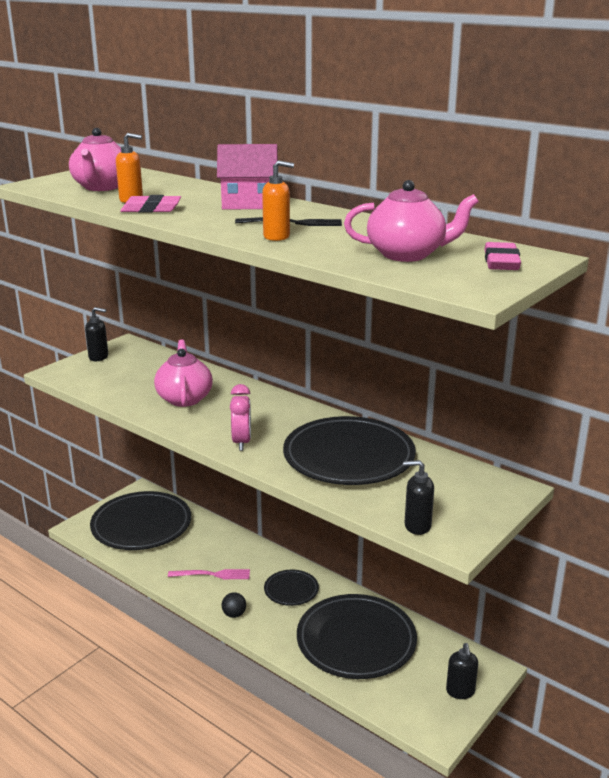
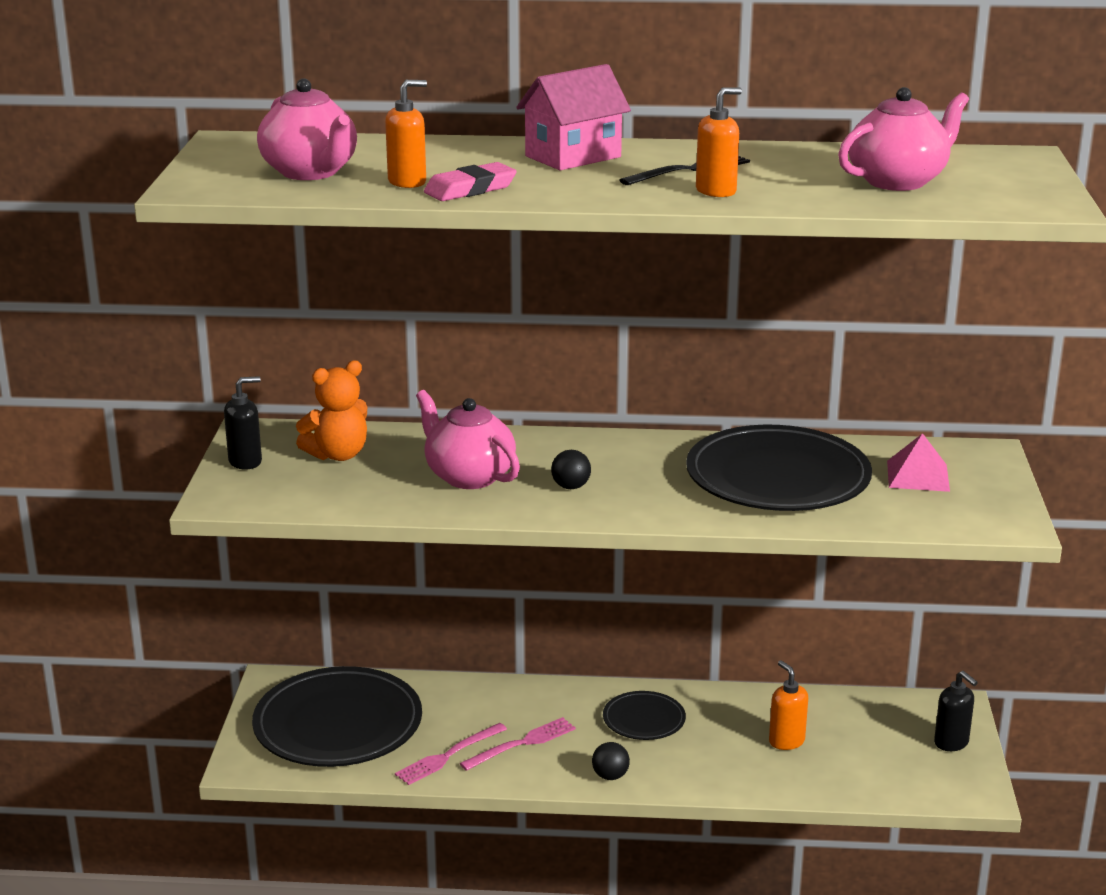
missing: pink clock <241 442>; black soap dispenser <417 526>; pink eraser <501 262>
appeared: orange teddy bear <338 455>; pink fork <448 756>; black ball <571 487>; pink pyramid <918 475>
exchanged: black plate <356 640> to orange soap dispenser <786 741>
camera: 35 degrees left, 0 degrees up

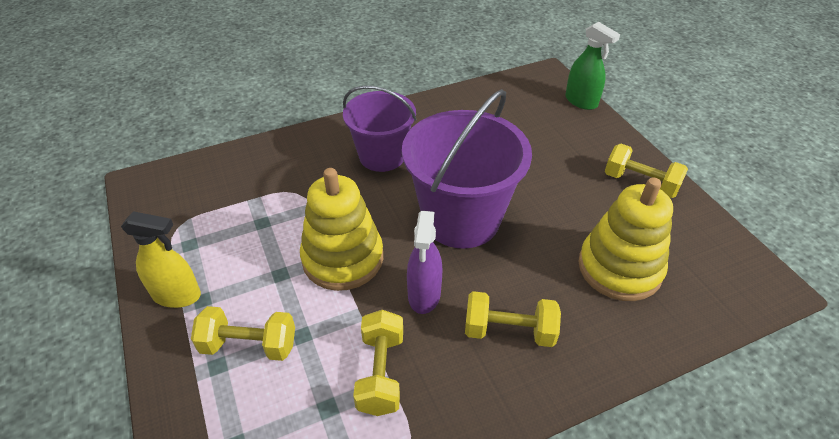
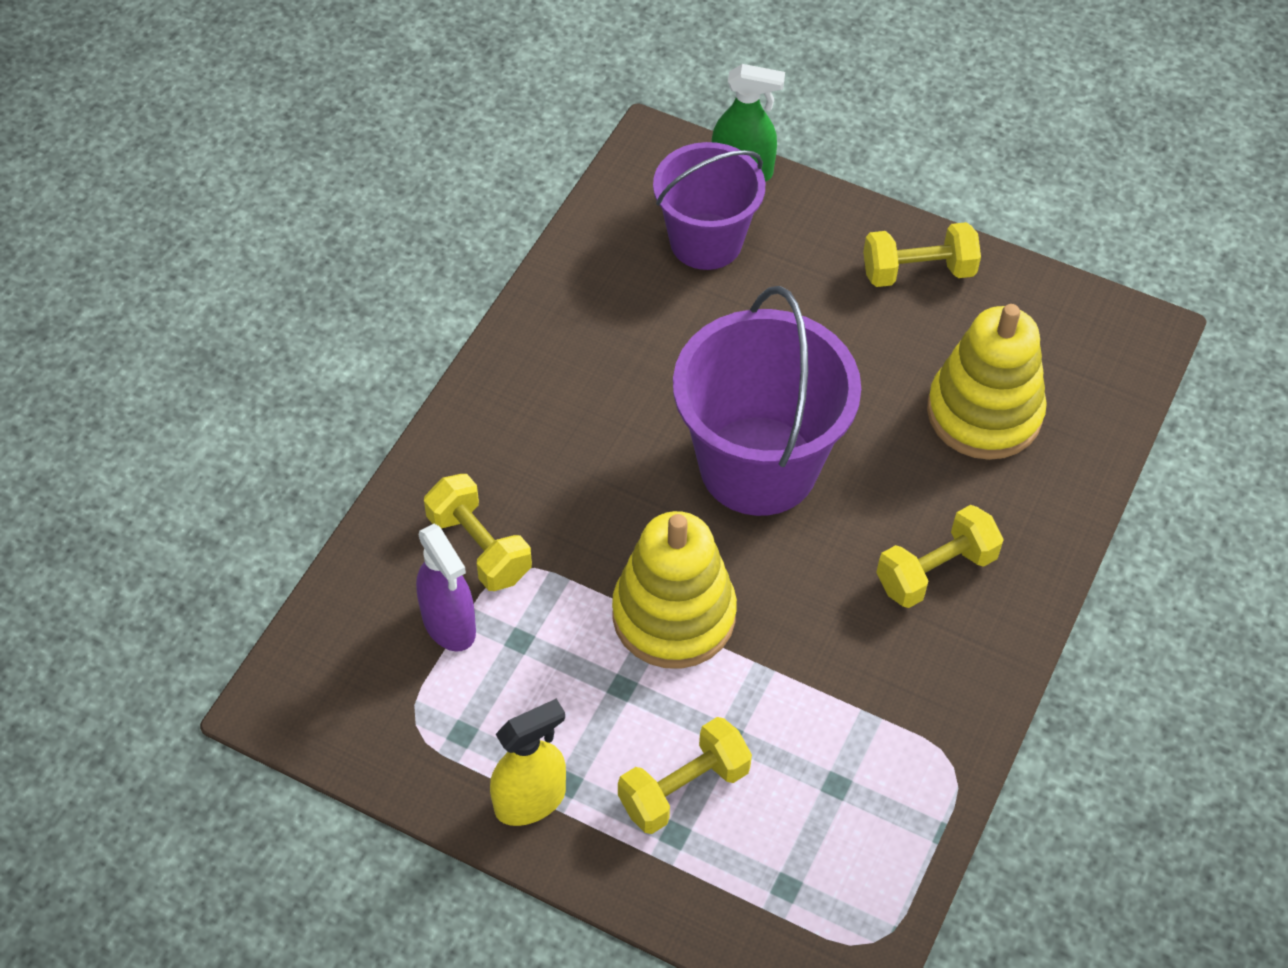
relocated: purple spray bottle <424 295> to <449 624>; yellow dumbbell <381 373> to <479 547>; purple bucket <382 156> to <706 241>
camera: 40 degrees left, 10 degrees up

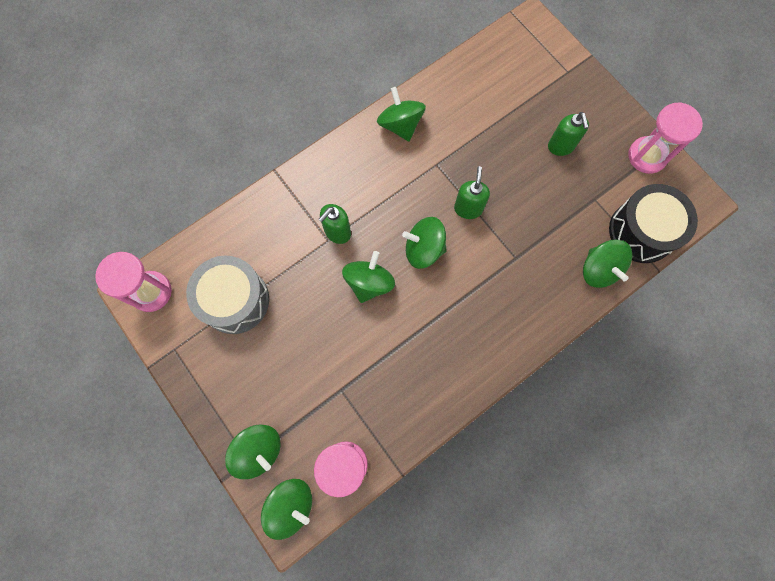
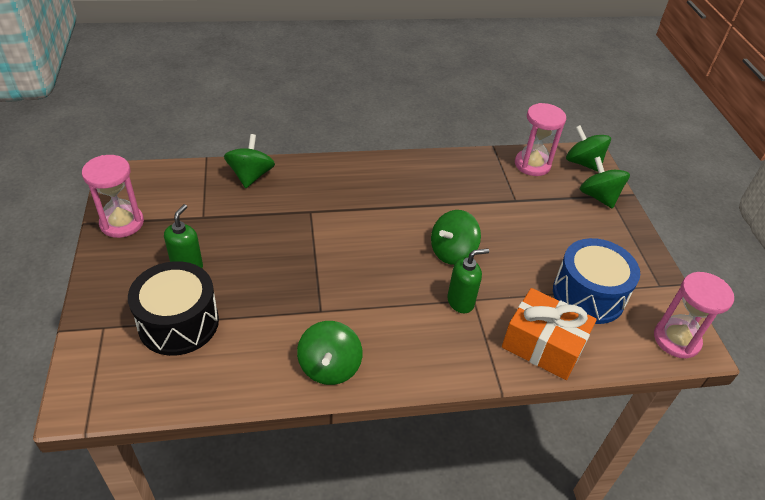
missing: green spinning top <424 249>; green soap dispenser <468 208>
appeared: orange gift <543 345>
relocated: black drum <642 231> to <178 323>
colour: grey drum <235 300> to blue drum <588 295>
camera: 155 degrees left, 30 degrees down

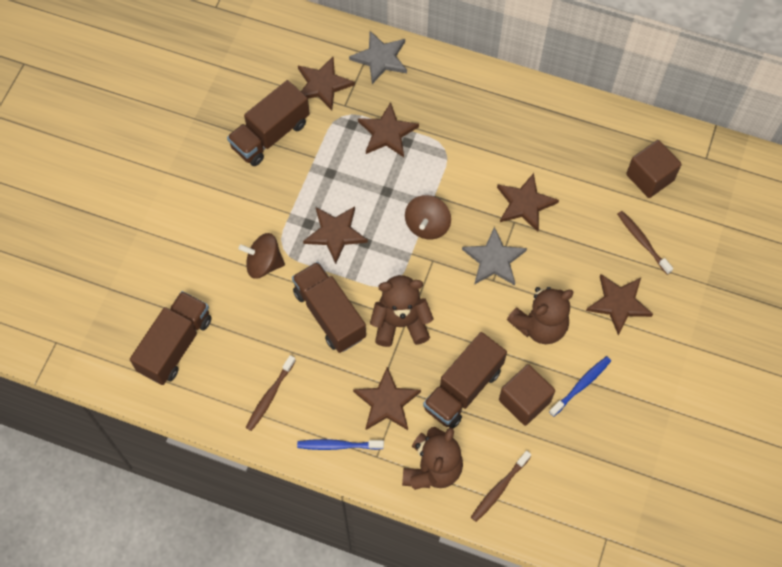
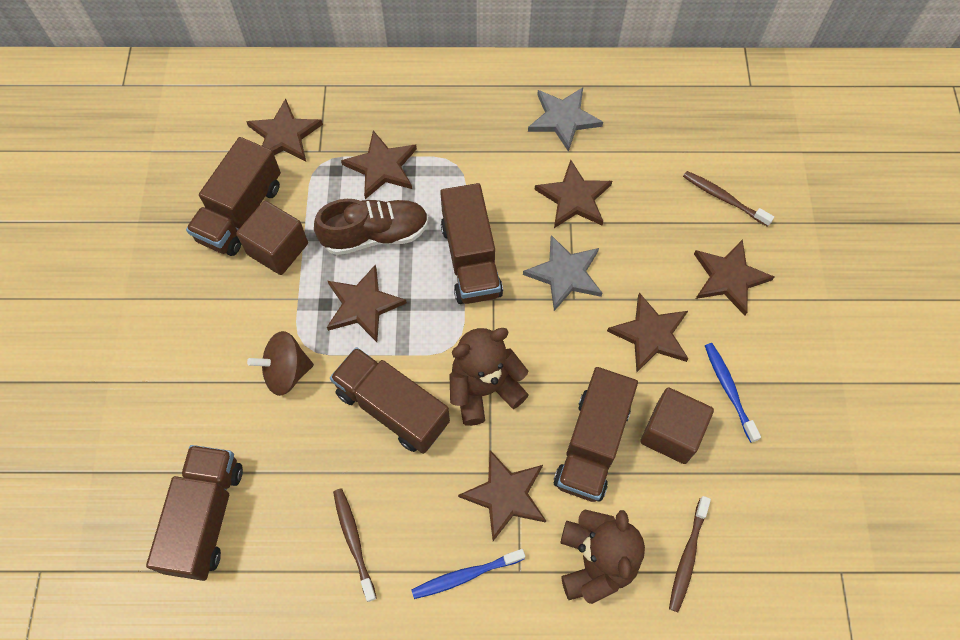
appeared: brown shoe <375 235>
relocated: brown cube <650 177> to <278 249>; grey star <380 58> to <563 119>
exchanged: brown spinning top <427 225> to brown truck <470 259>; brown teddy bear <540 326> to brown star <650 334>
spun: brown toothbrush <270 396> = <354 541> 150 degrees clockwise; blue toothbrush <581 385> = <729 390> 45 degrees counterclockwise
camera: 20 degrees left, 0 degrees up

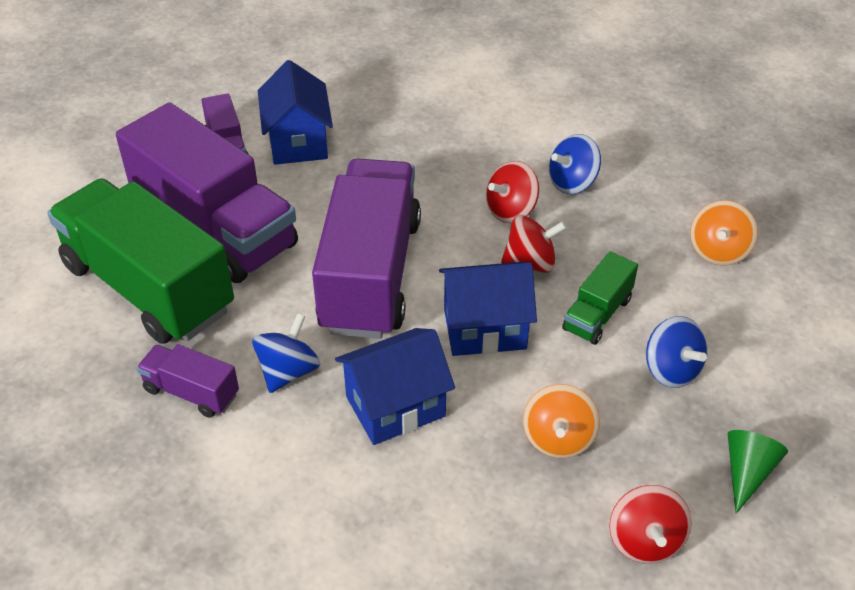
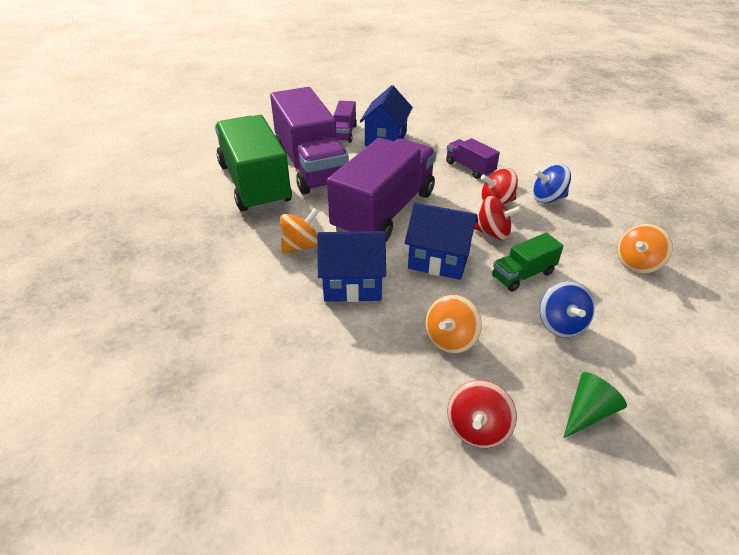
relocated: purple truck <191 392> to <469 168>
colour: blue spinning top <288 371> to orange spinning top <301 246>
camera: 25 degrees right, 5 degrees down

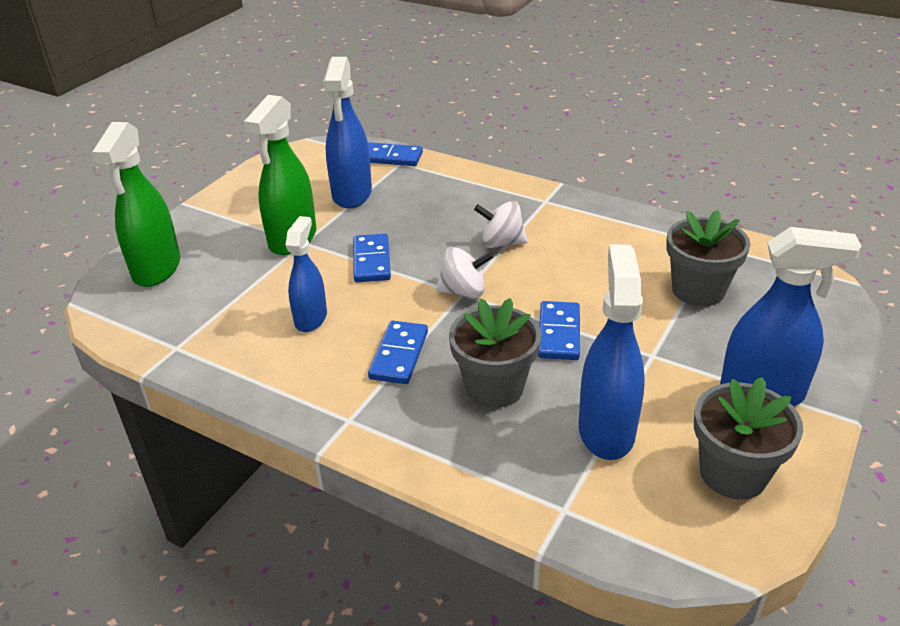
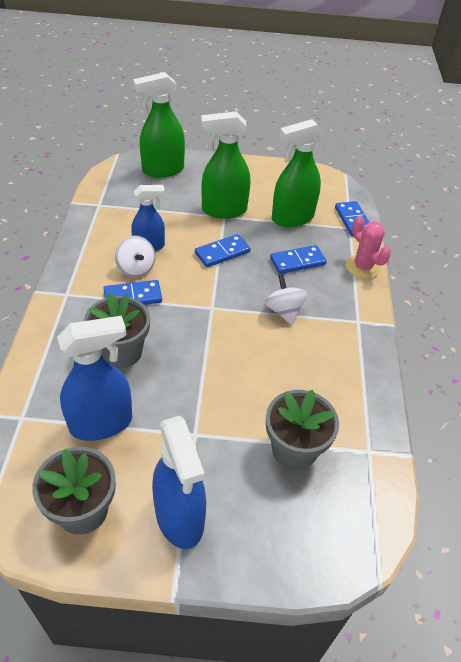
appeared: pink cactus <363 267>
relocated: white spinning top <463 291> to <136 269>; blue domino <558 333> to <297 261>
colour: blue spray bottle <352 194> to green spray bottle <292 218>
camera: 60 degrees right, 10 degrees up

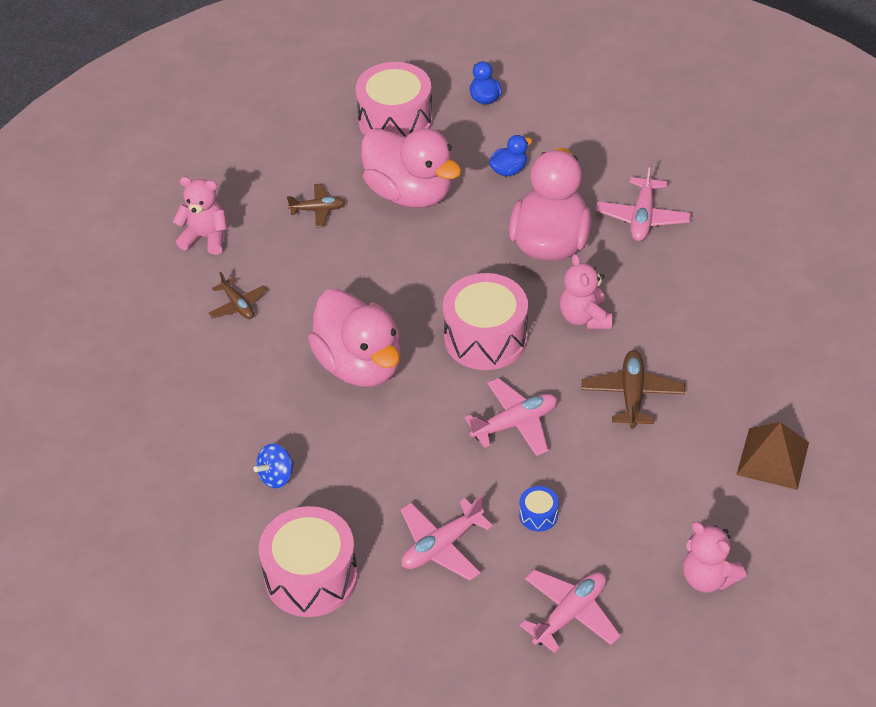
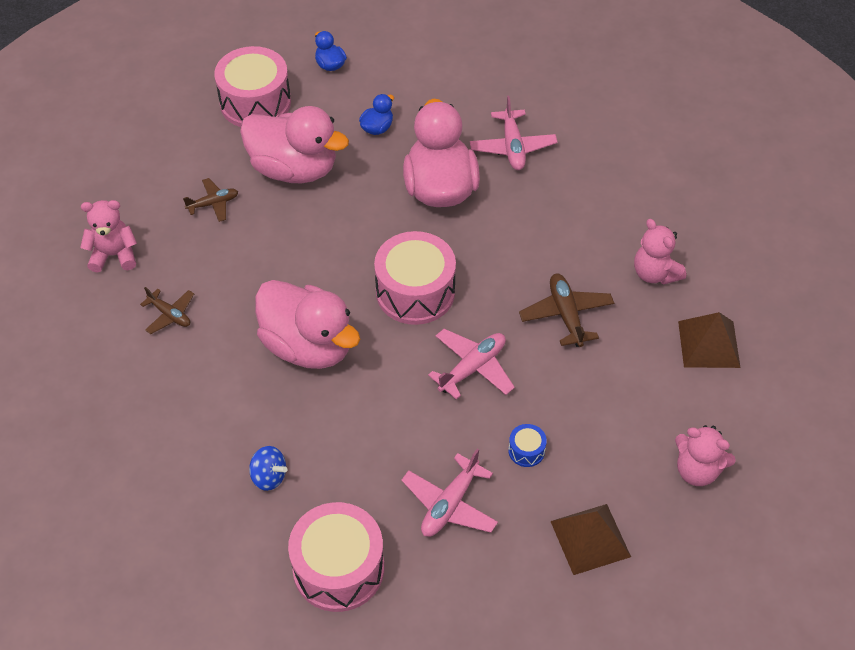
relocated: pink teddy bear <585 317> to <655 273>
exchanged: pink plane <570 614> to brown pyramid <590 539>
spun: blue spinning top <276 476> = <269 476> 90 degrees counterclockwise
camera: 20 degrees left, 5 degrees up

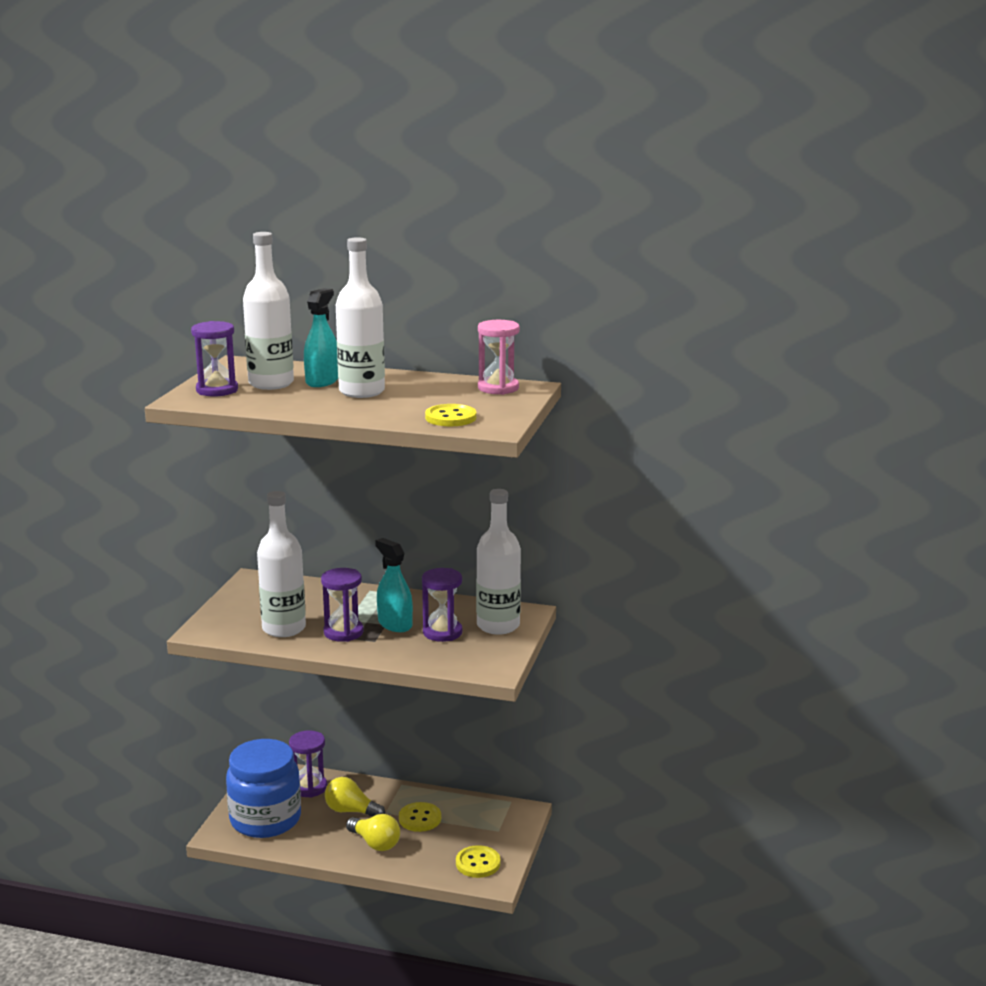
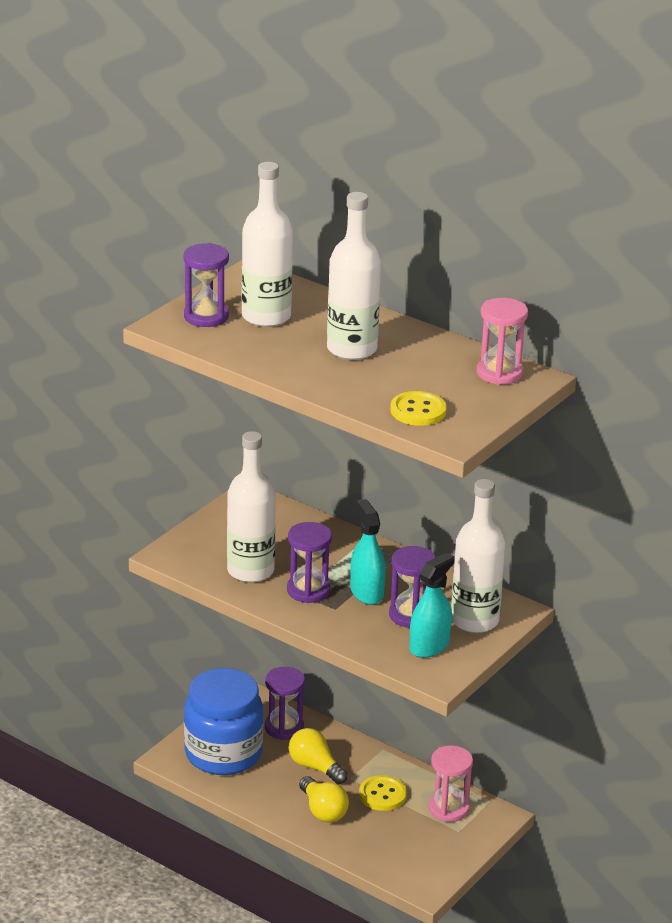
missing: yellow button <478 863>
appeared: pink hourglass <448 809>
relocated: turquoise spray bottle <322 381> to <429 646>
camera: 20 degrees right, 10 degrees up

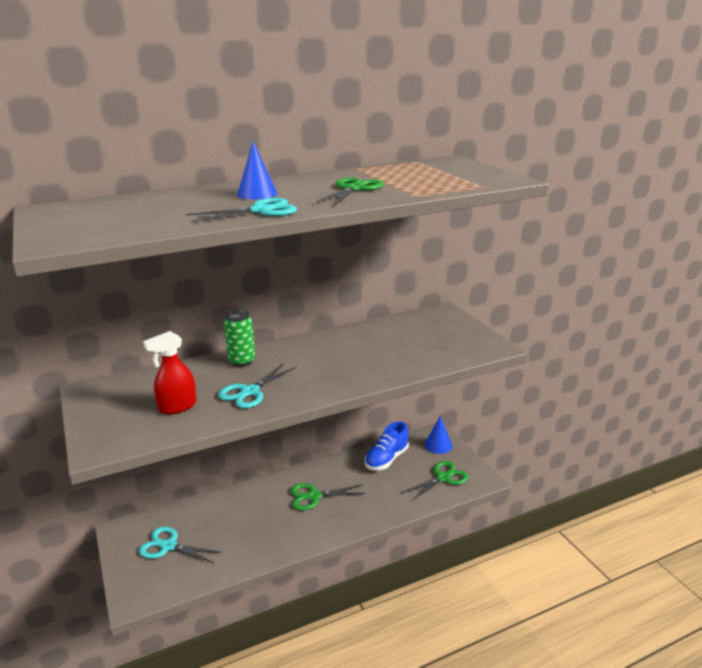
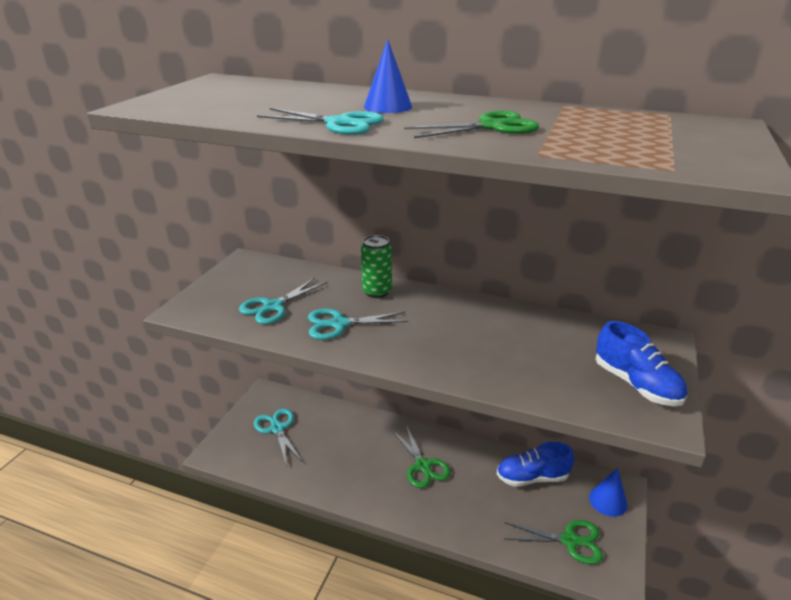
appeared: blue shoe <636 384>
exchanged: red spray bottle <177 407> to turquoise scissors <273 307>
spun: green scissors <314 496> = <423 466> 150 degrees counterclockwise
camera: 45 degrees right, 5 degrees up

